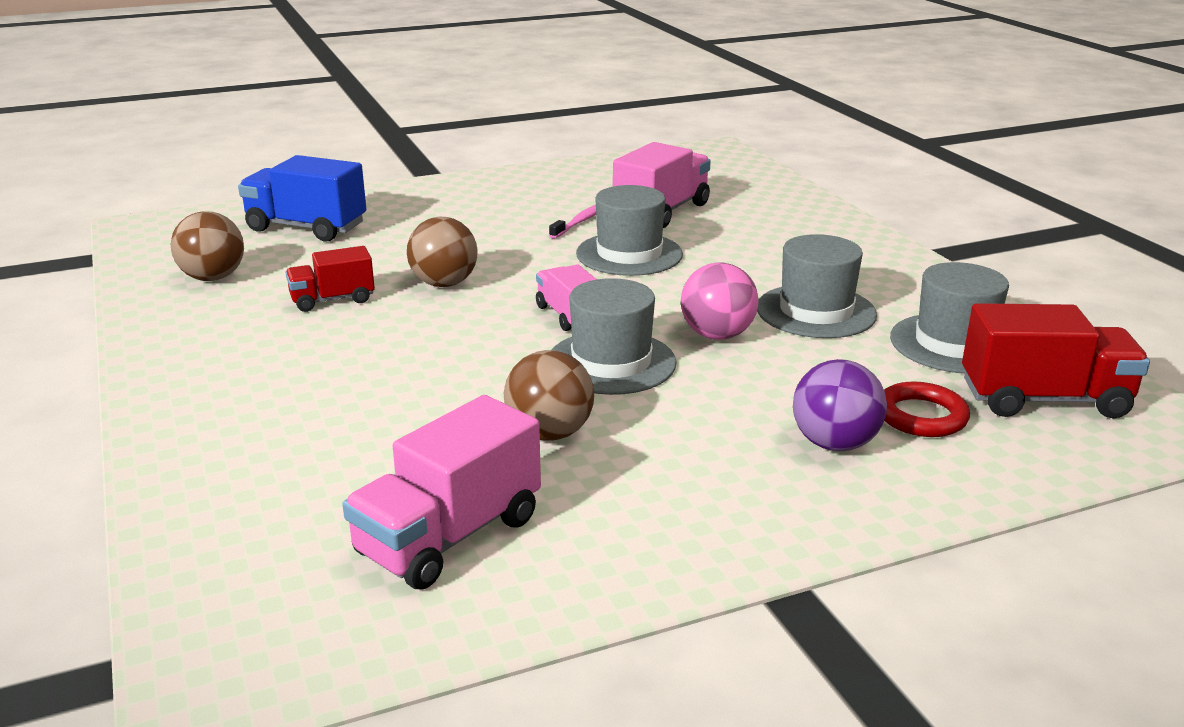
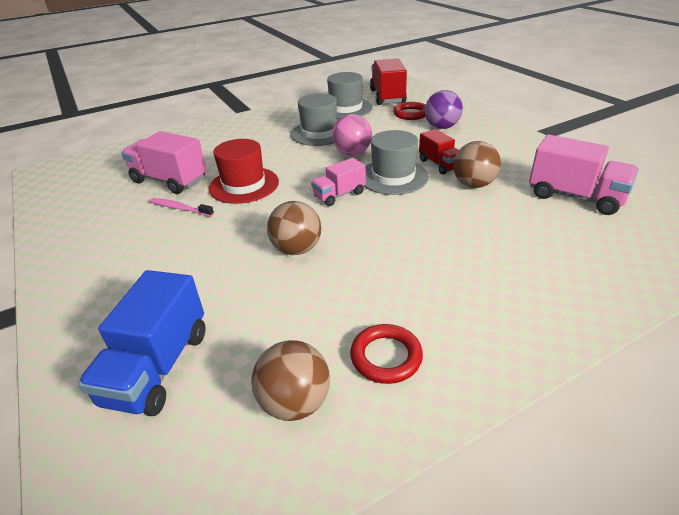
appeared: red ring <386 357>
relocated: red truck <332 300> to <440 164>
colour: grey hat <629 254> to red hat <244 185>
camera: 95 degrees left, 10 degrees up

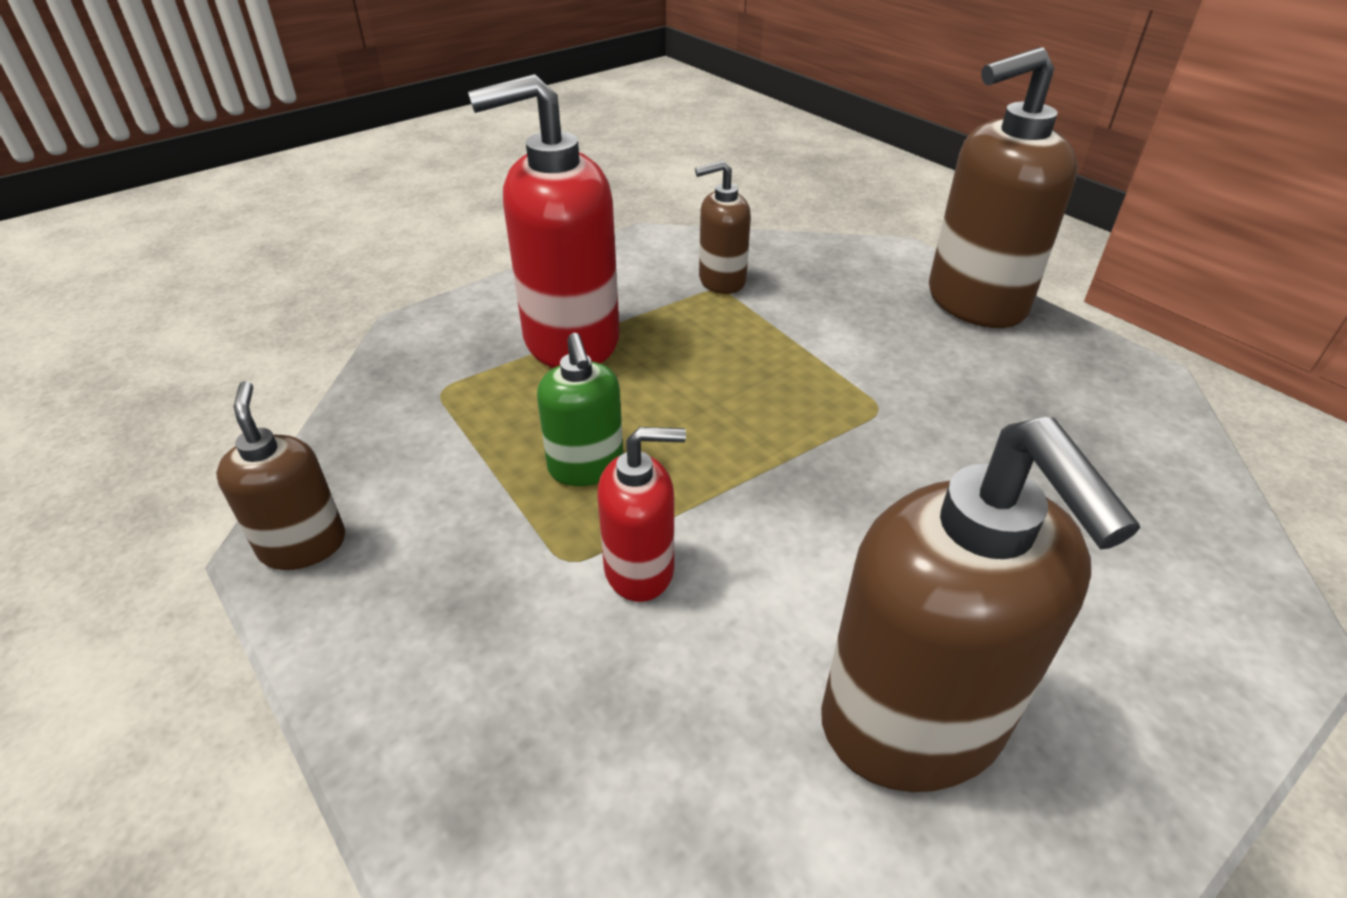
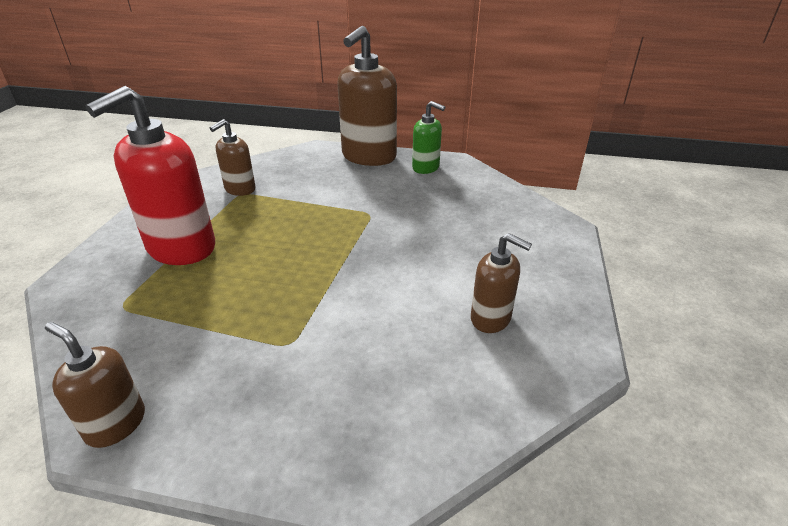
missing: red soap dispenser <640 570>
relocated: green soap dispenser <586 467> to <426 168>
size: brown soap dispenser <912 724> = <491 319> x0.54
camera: 40 degrees left, 5 degrees down

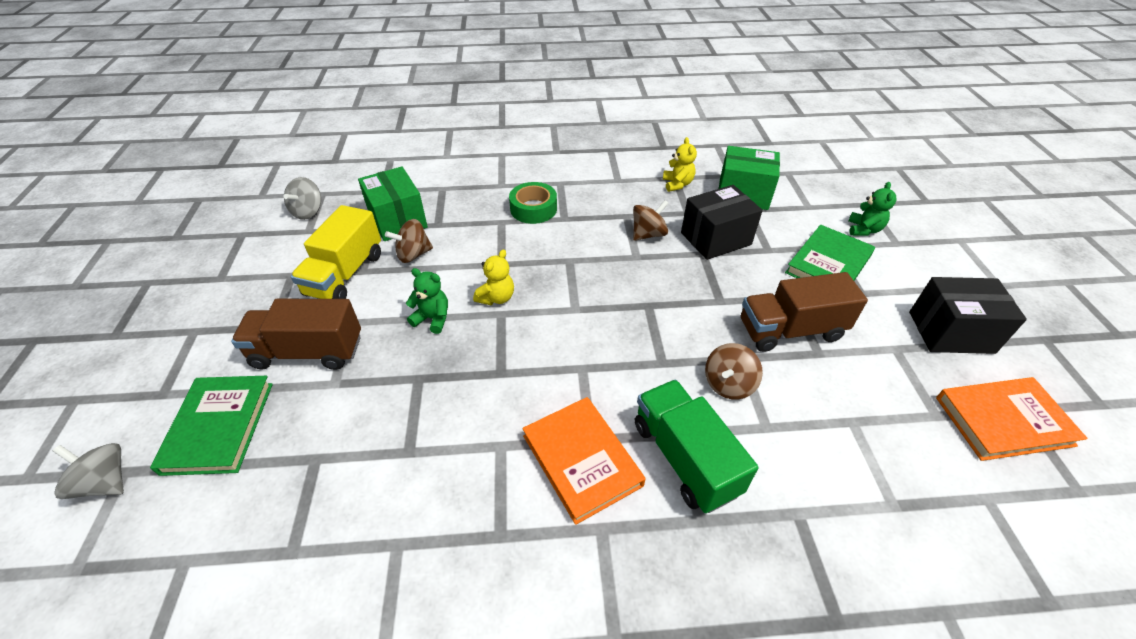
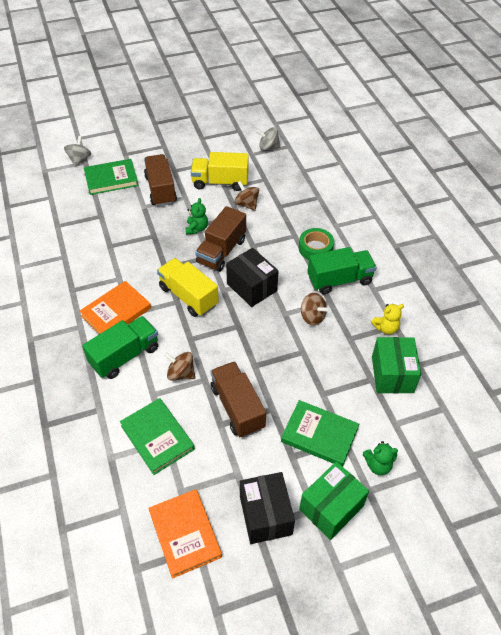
appeared: green book <157 437>; yellow truck <188 296>; green truck <339 280>
relocated: black box <715 239> to <251 287>; green box <398 220> to <331 508>
exchanged: yellow teddy bear <496 298> to brown truck <221 251>
camera: 75 degrees right, 5 degrees up

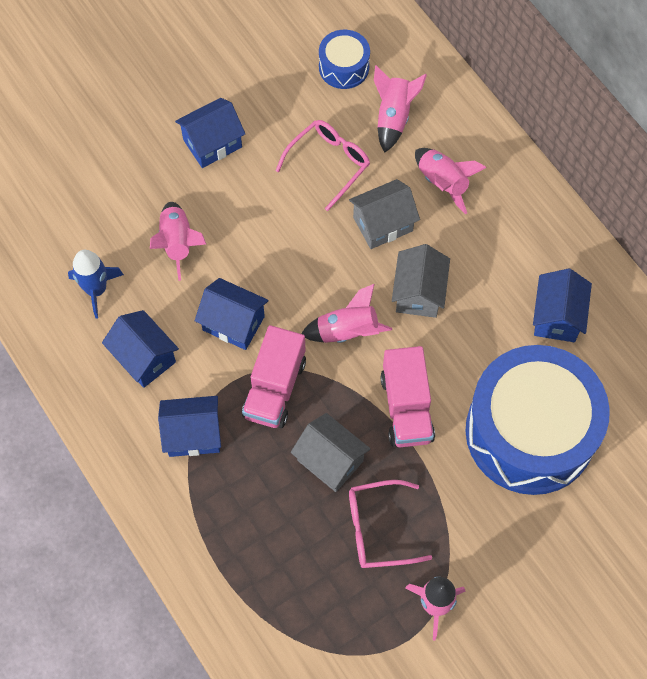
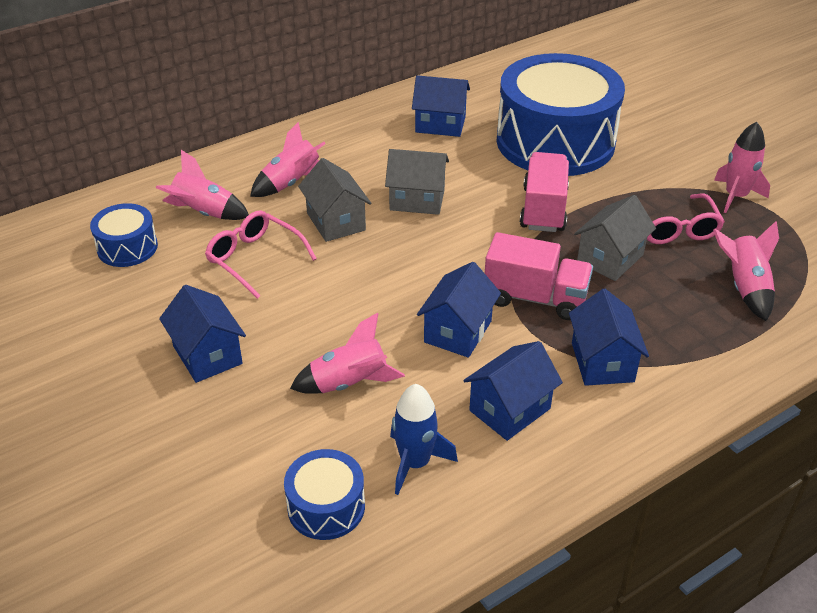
appeared: blue drum <326 507>
relocated: pink rocket <347 331> to <744 288>
spun: pink truck <406 408> = <543 209> 75 degrees counterclockwise
camera: 90 degrees left, 25 degrees down

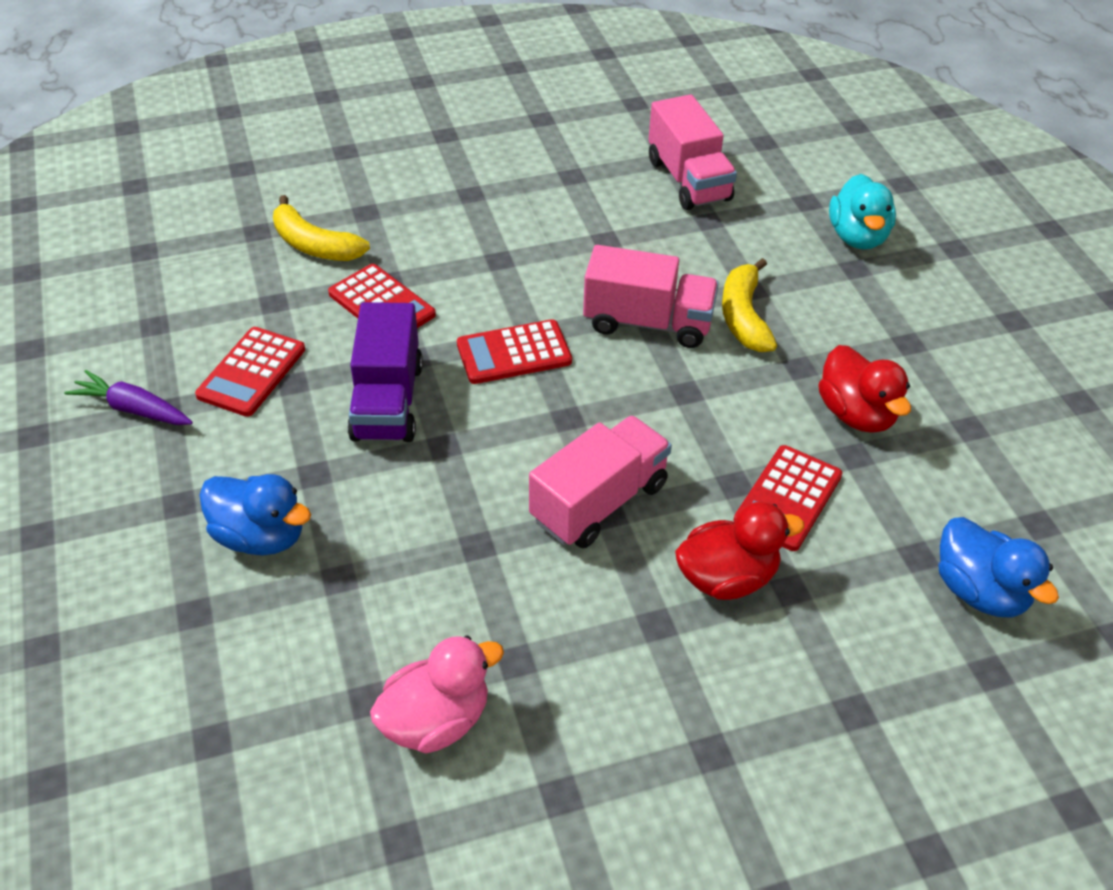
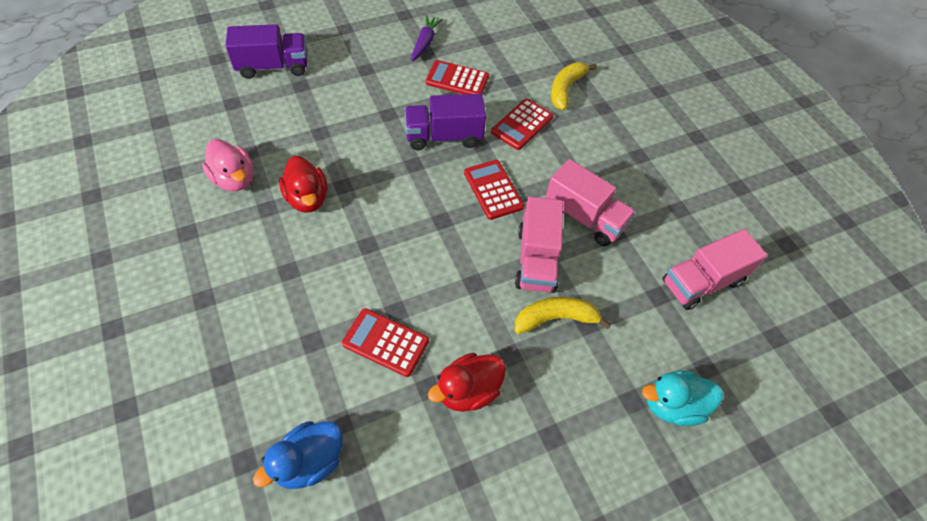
missing: blue duck <260 536>
appeared: purple truck <273 67>
relocated: red duck <727 578> to <307 198>; pink truck <599 502> to <584 217>
camera: 80 degrees right, 10 degrees up

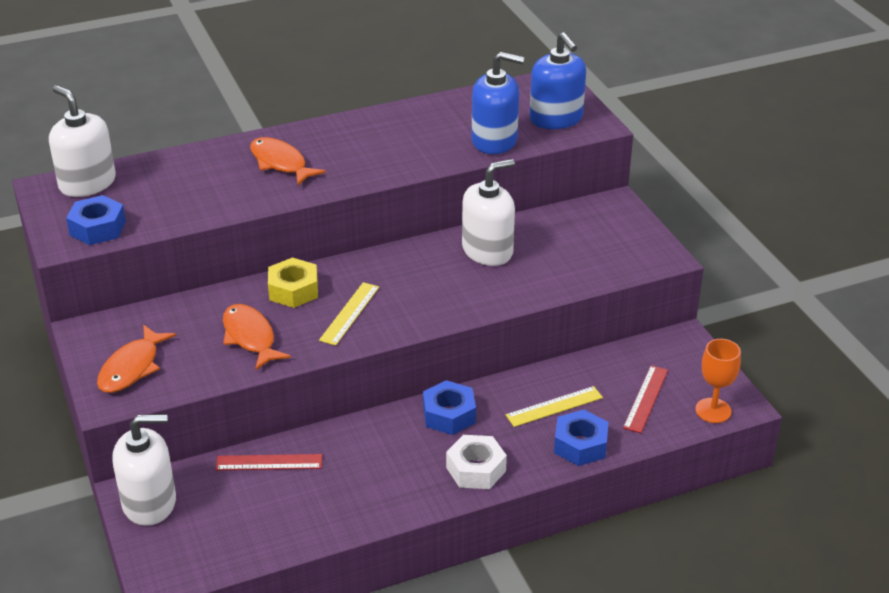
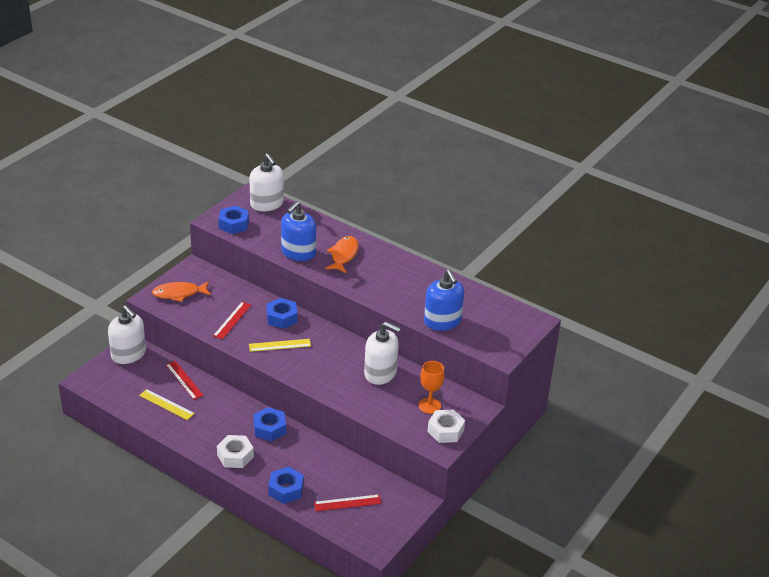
appeared: white nut <445 431>
relocated: yellow ruler <554 406> to <166 404>; blue soap dispenser <556 119> to <298 252>; orange goblet <713 410> to <429 406>
exchanged: orange fish <250 337> to red ruler <232 320>
colour: yellow nut <293 290> to blue nut <282 318>
spun: white soap dispenser <87 183> = <267 204> 135 degrees clockwise
camera: 55 degrees right, 0 degrees up

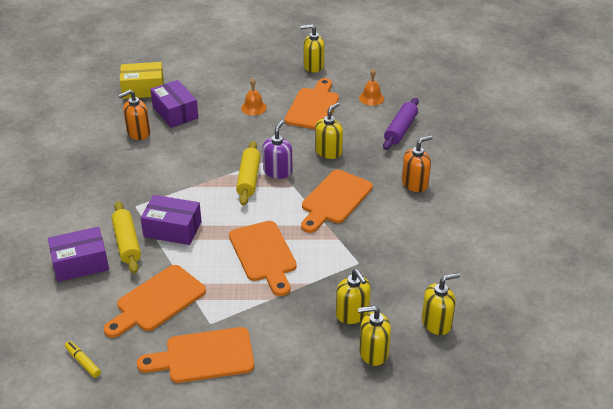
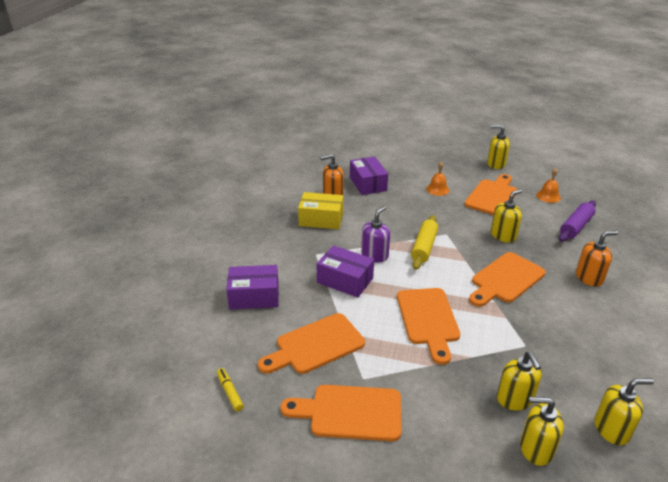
missing: yellow rolling pin <127 243>
relocated: yellow box <143 89> to <321 219>; purple soap dispenser <278 171> to <375 255>
camera: 15 degrees right, 5 degrees down

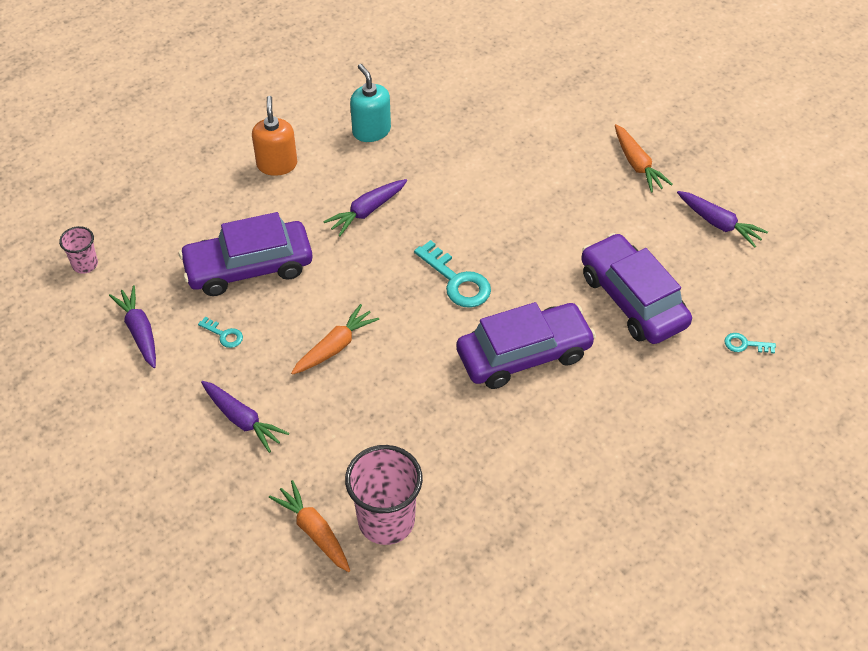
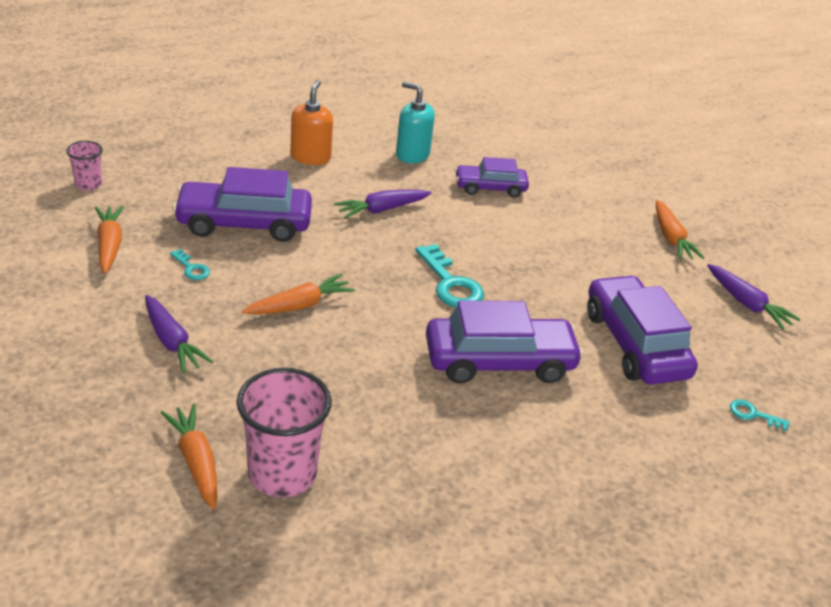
appeared: purple car <490 188>
colour: purple carrot <139 331> to orange carrot <109 245>
spun: turquoise soap dispenser <371 131> = <412 155> 45 degrees counterclockwise
camera: 10 degrees right, 15 degrees down

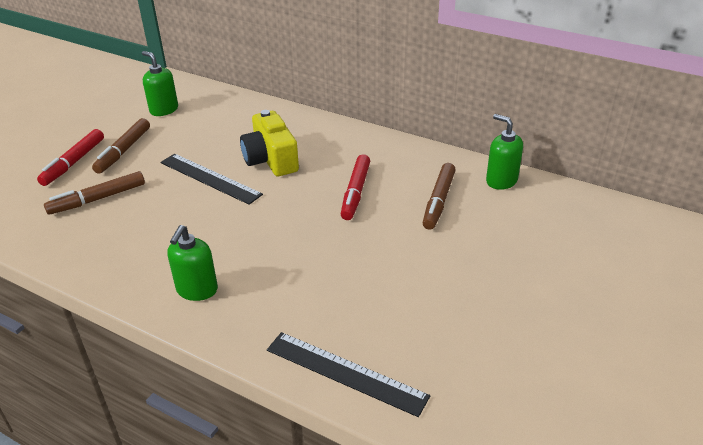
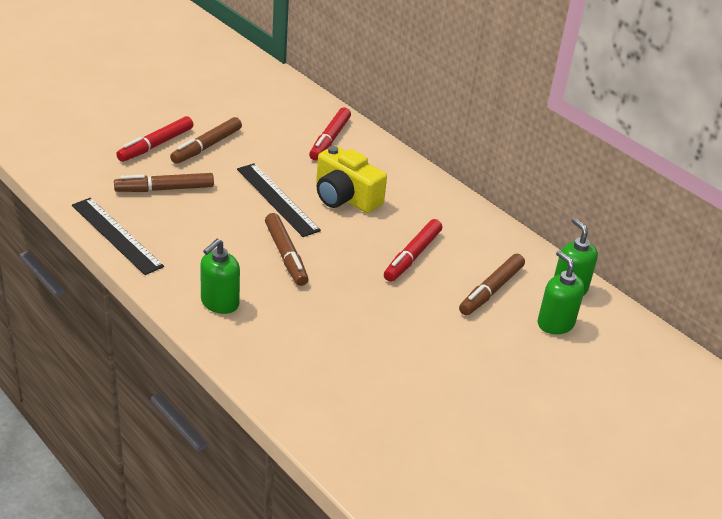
appeared: brown marker <286 255>; red marker <329 139>
relocated: black ruler <345 373> to <116 235>; green soap dispenser <164 110> to <555 323>
spun: yellow camera <271 159> = <345 197> 45 degrees counterclockwise
camera: 15 degrees right, 0 degrees up

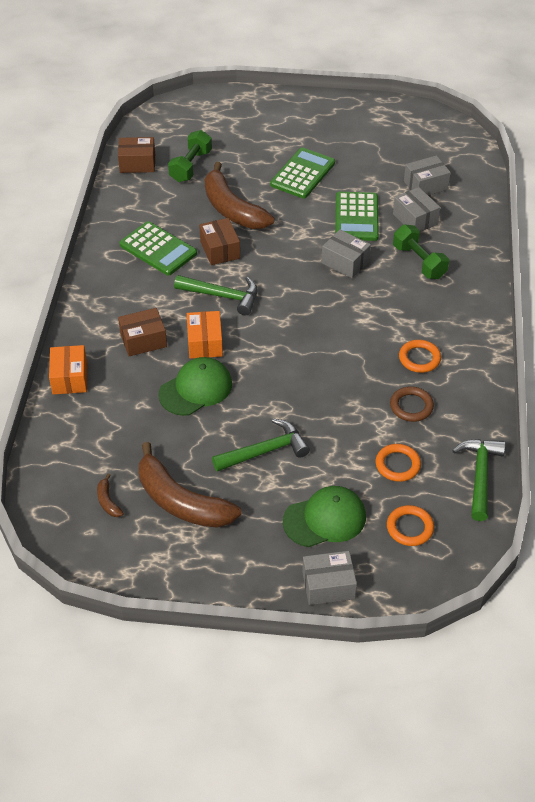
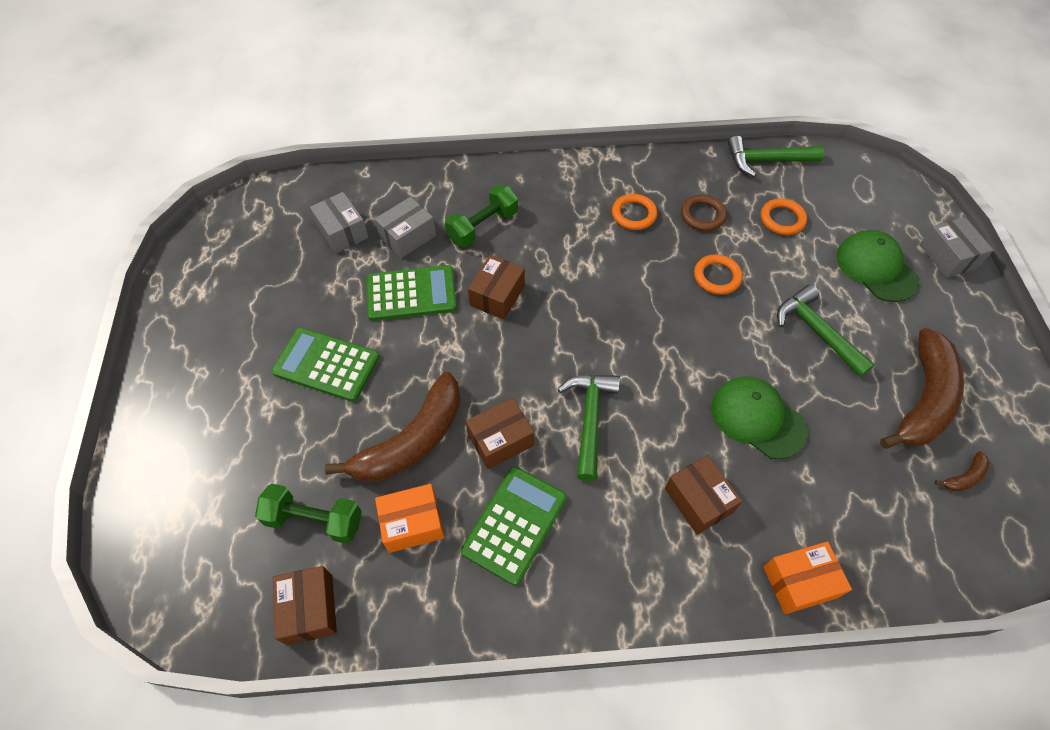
relocated: orange box <205 343> to <412 523>; orange ring <409 528> to <717 277>
colour: grey box <345 262> to brown box <497 295>
camera: 100 degrees left, 10 degrees up

